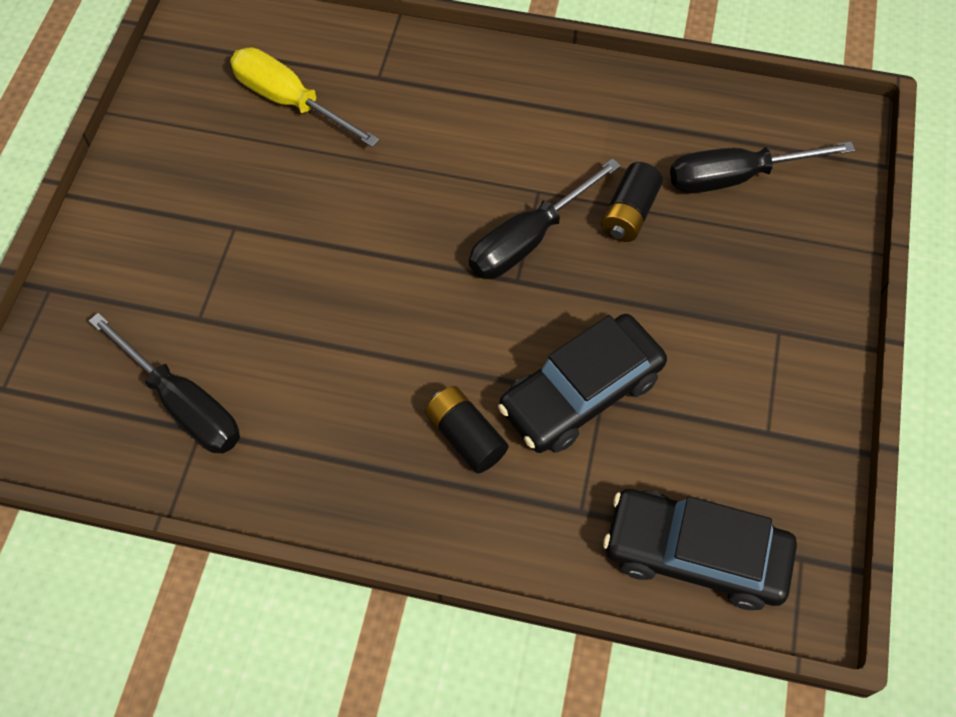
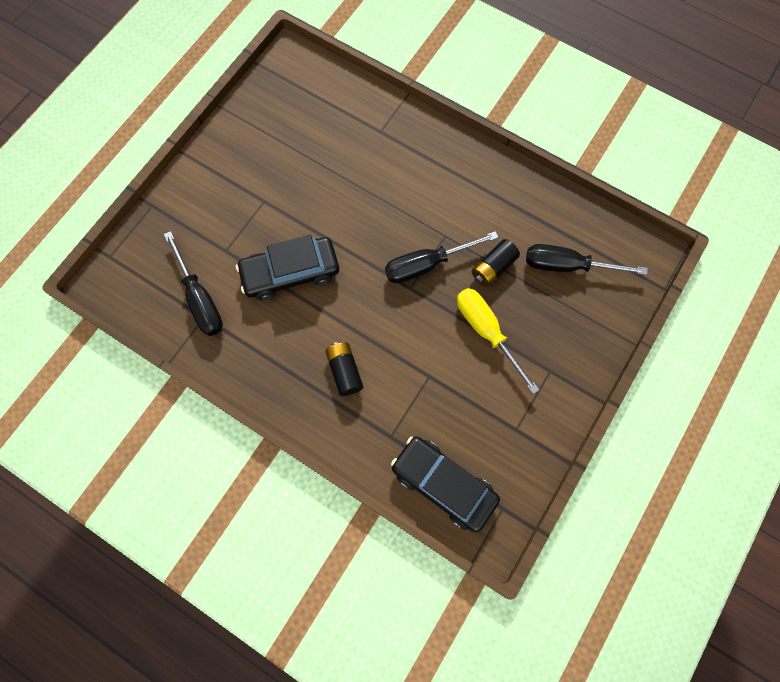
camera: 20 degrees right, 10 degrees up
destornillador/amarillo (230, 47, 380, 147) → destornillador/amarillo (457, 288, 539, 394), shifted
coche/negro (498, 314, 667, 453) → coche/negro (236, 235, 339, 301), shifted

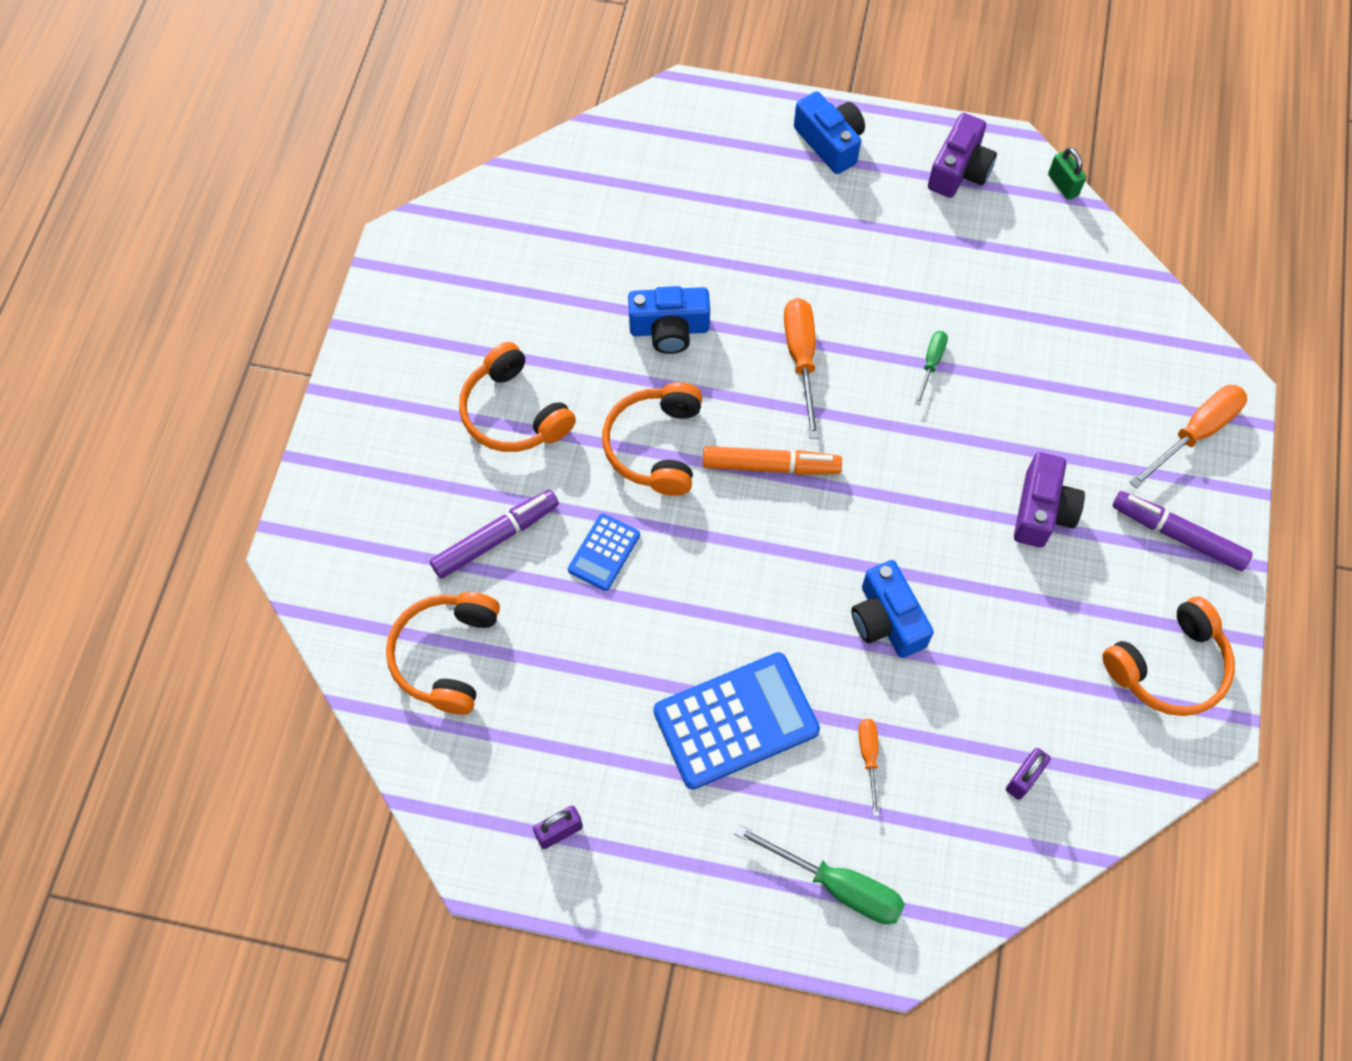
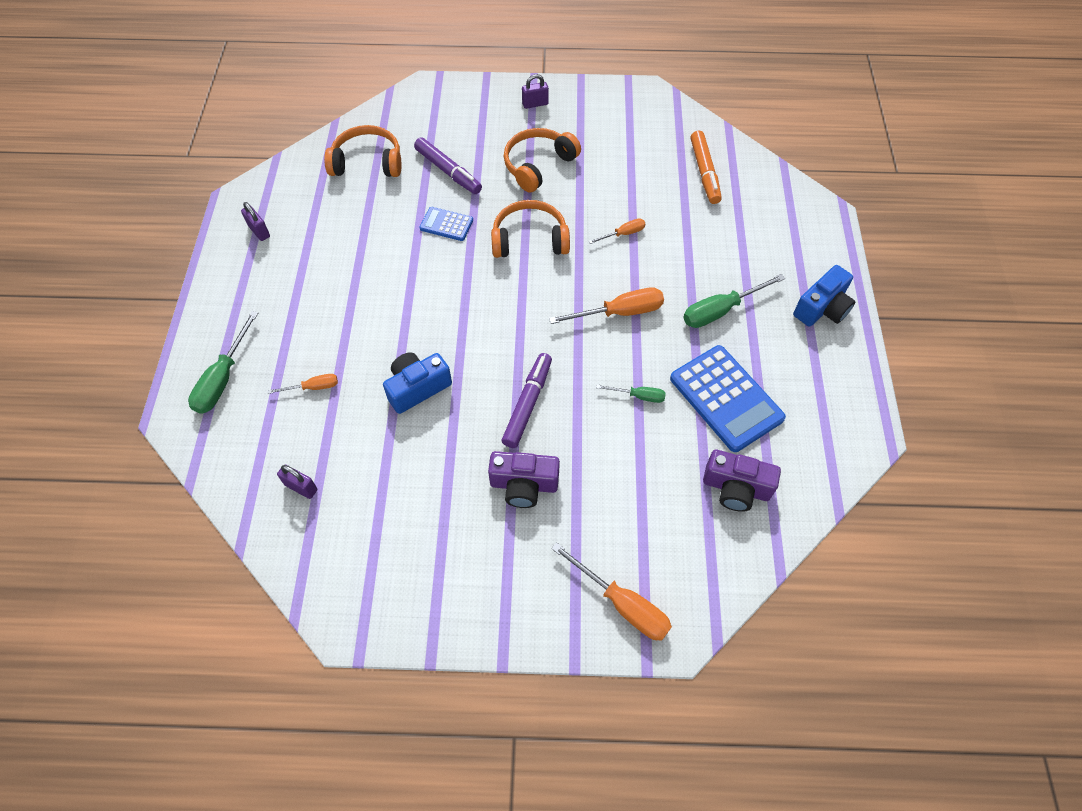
camera: 80 degrees right, 5 degrees down
candado/verde (1048, 147, 1086, 200) → -
auriculares/naranja (1103, 596, 1235, 716) → -
- → candado/morado (522, 74, 549, 109)
- → destornillador/verde (683, 274, 785, 328)
calculadora/azul (653, 652, 820, 789) → calculadora/azul (670, 345, 786, 452), shifted
rotulador/naranja (703, 446, 842, 475) → rotulador/naranja (691, 131, 722, 204), shifted
cámara/morado (928, 113, 997, 198) → cámara/morado (703, 450, 781, 512), shifted
rotulador/morado (1112, 491, 1253, 571) → rotulador/morado (502, 353, 552, 448), shifted
cámara/azul (628, 286, 710, 354) → destornillador/naranja (589, 218, 645, 244)

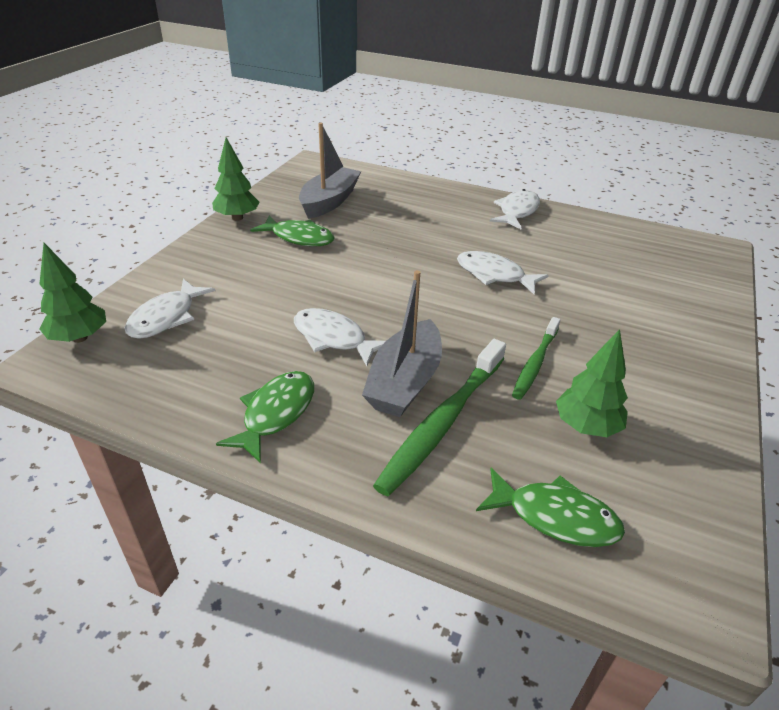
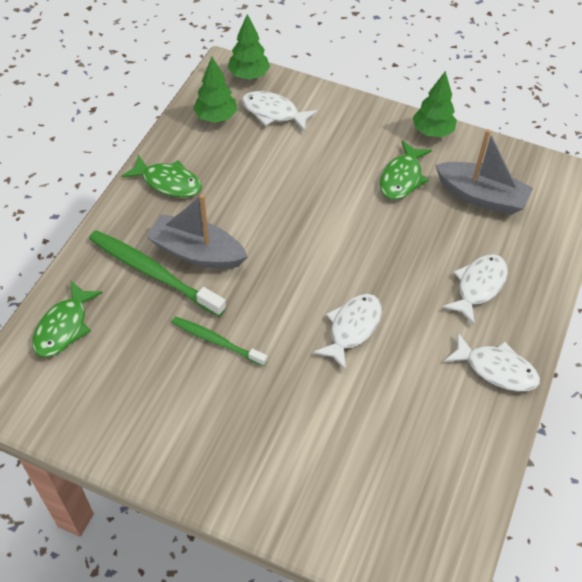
camera: 90 degrees right, 15 degrees up
pez/blanco (294, 308, 386, 366) → pez/blanco (442, 254, 508, 325), shifted
árbol/verde (556, 329, 628, 437) → árbol/verde (193, 57, 237, 123), shifted

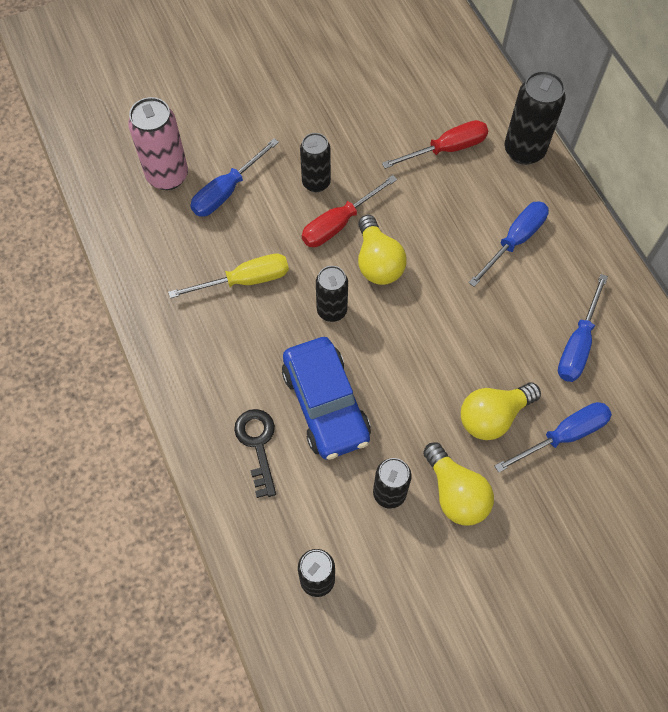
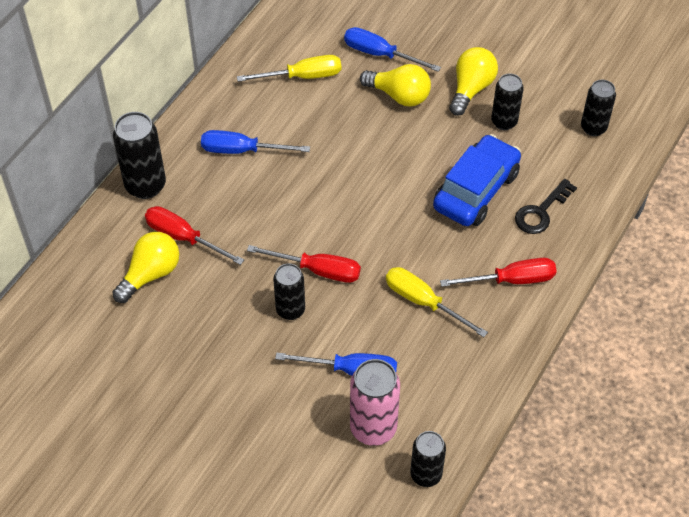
camera: 125 degrees left, 10 degrees down
- → destornillador/rojo (440, 258, 556, 287)
lata/negro (316, 266, 348, 322) → lata/negro (410, 431, 446, 487), shifted
bombilla/amarillo (358, 215, 407, 285) → bombilla/amarillo (112, 232, 179, 303), shifted
destornillador/azul (558, 274, 608, 382) → destornillador/amarillo (237, 55, 341, 82)

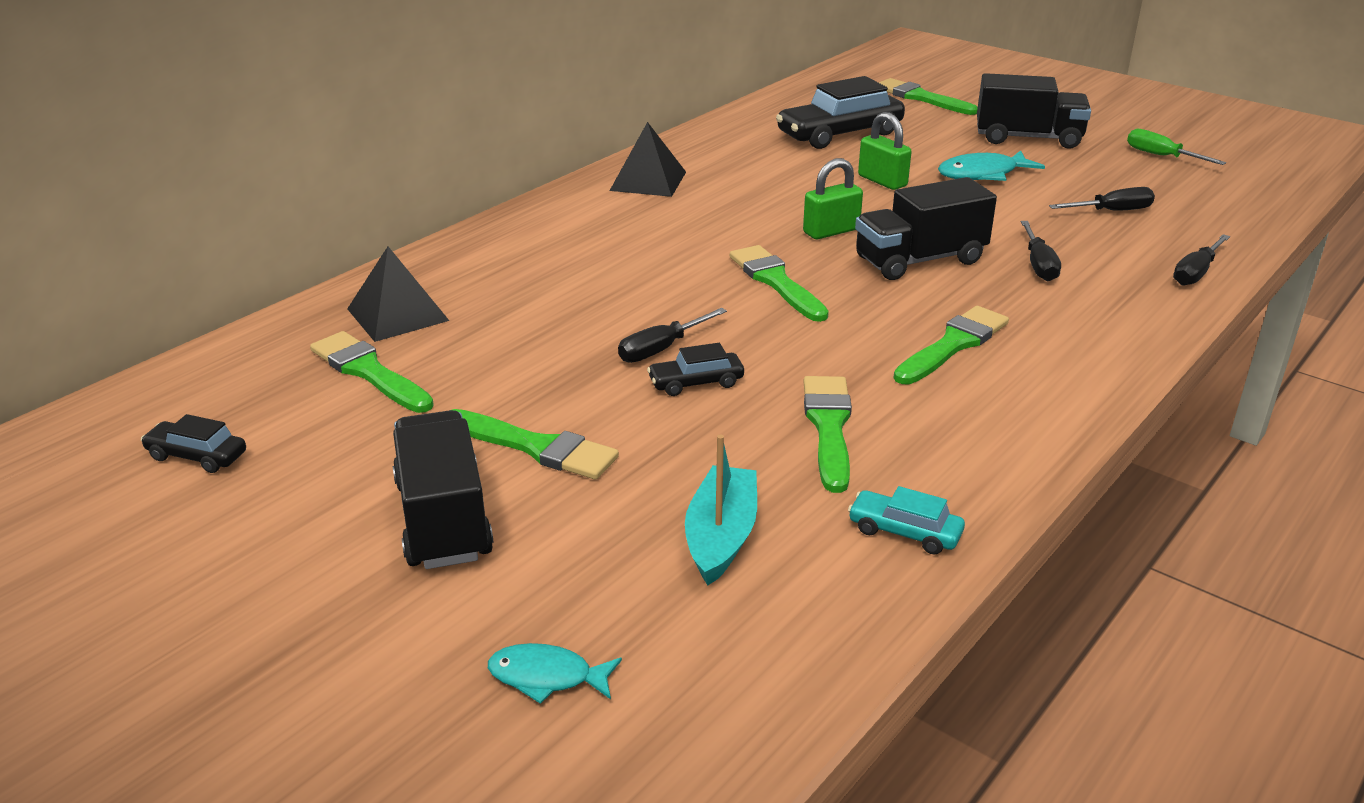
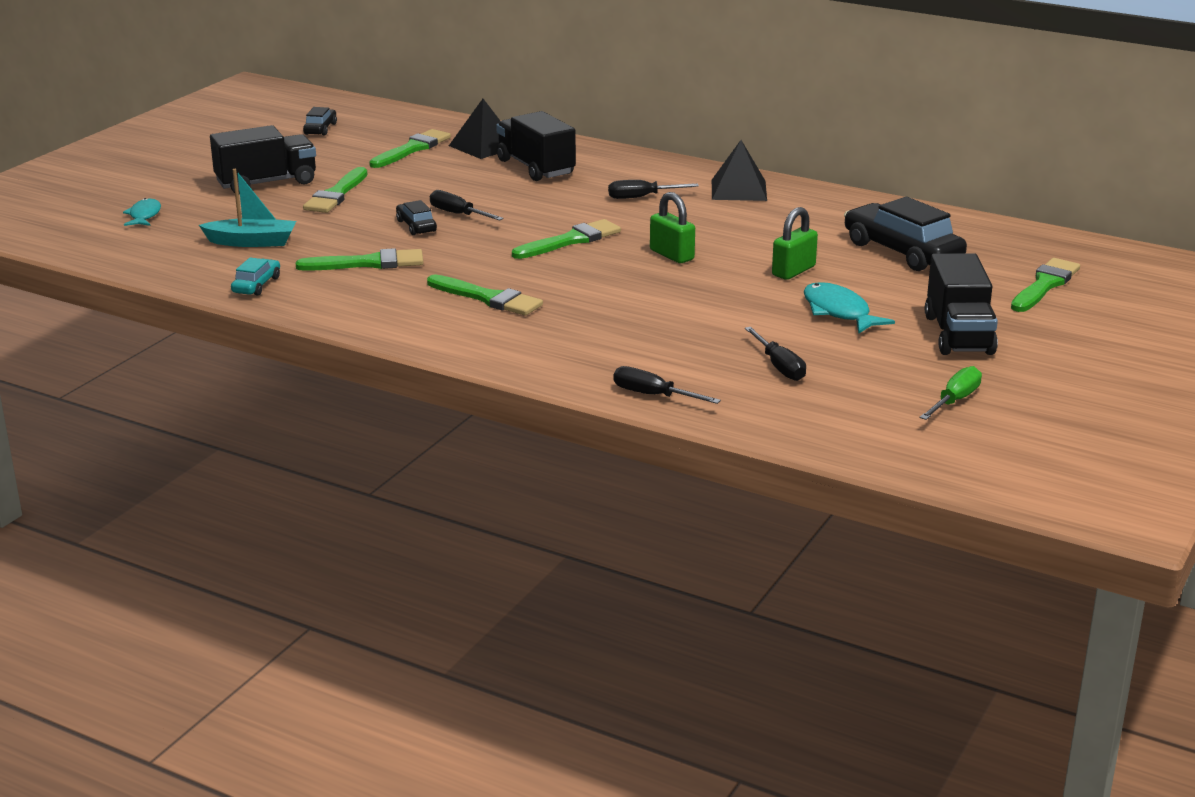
camera: 80 degrees right, 5 degrees down
camión/negro (855, 177, 997, 280) → camión/negro (496, 111, 576, 181), shifted
destornillador/negro (1021, 221, 1061, 281) → destornillador/negro (608, 180, 699, 199), shifted

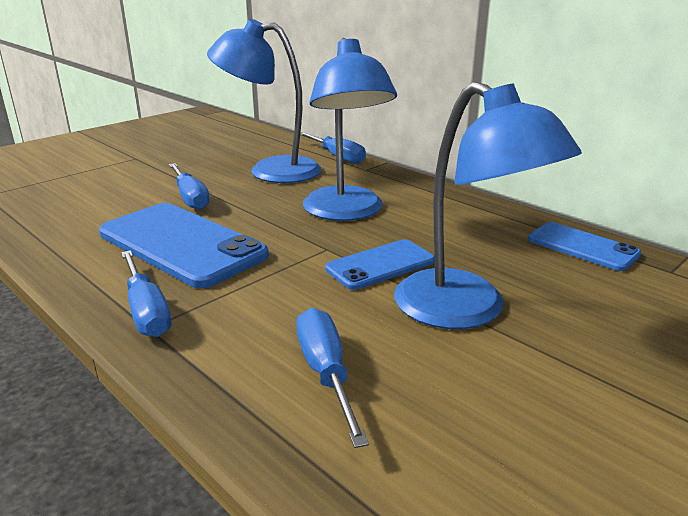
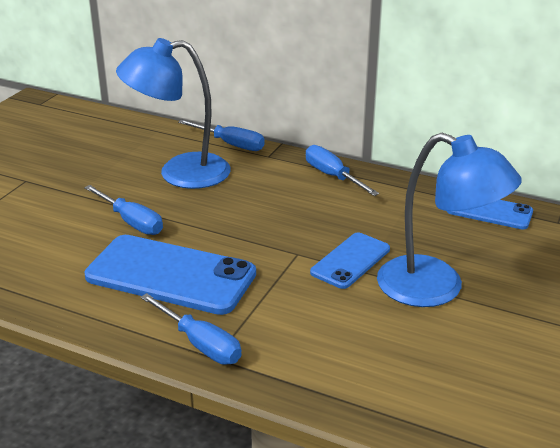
camera: 20 degrees left, 5 degrees up
lámpara/azul (303, 38, 397, 221) → -
destornillador/azul (297, 308, 369, 448) → destornillador/azul (306, 145, 379, 196), shifted

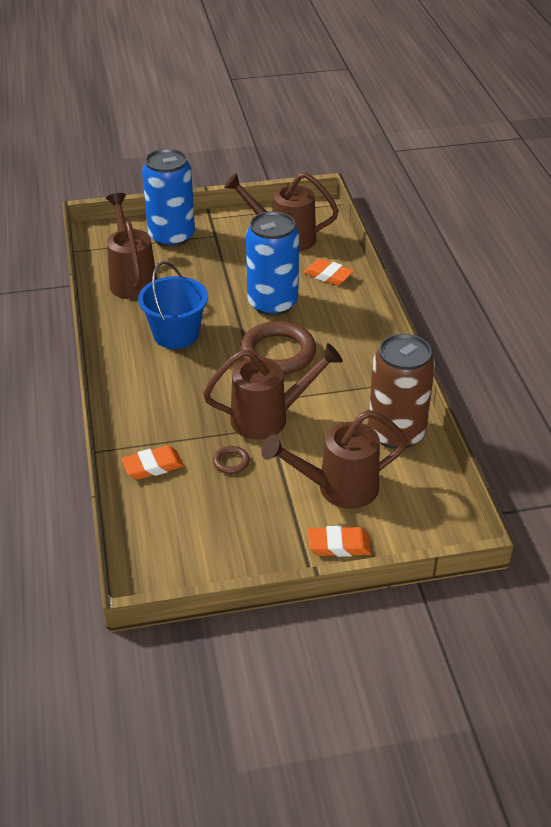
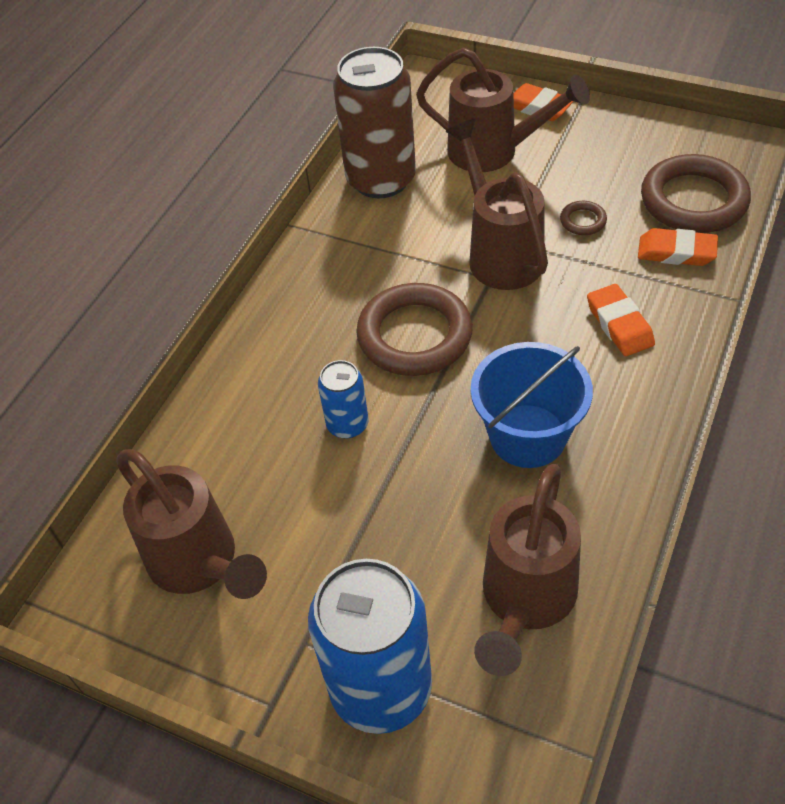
camera: 140 degrees left, 10 degrees up
- → anillo/marrón (641, 154, 751, 233)
goma de borrar/naranja (304, 258, 354, 285) → goma de borrar/naranja (587, 284, 655, 356), shifted
regadera/marrón (203, 343, 343, 440) → regadera/marrón (446, 119, 548, 290), 45 degrees clockwise
lata/azul (246, 211, 299, 316) → lata/azul (318, 360, 369, 438), x0.50

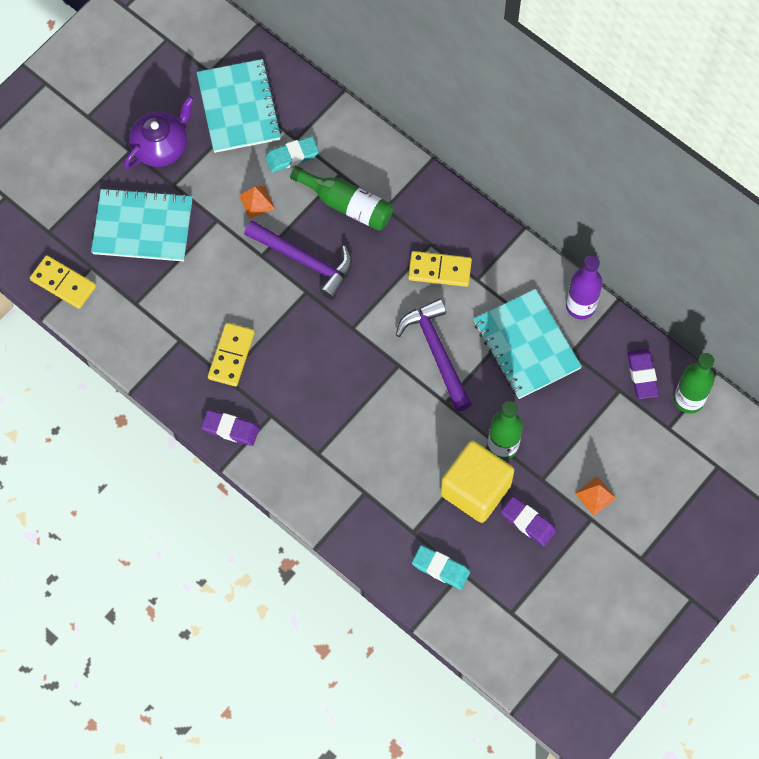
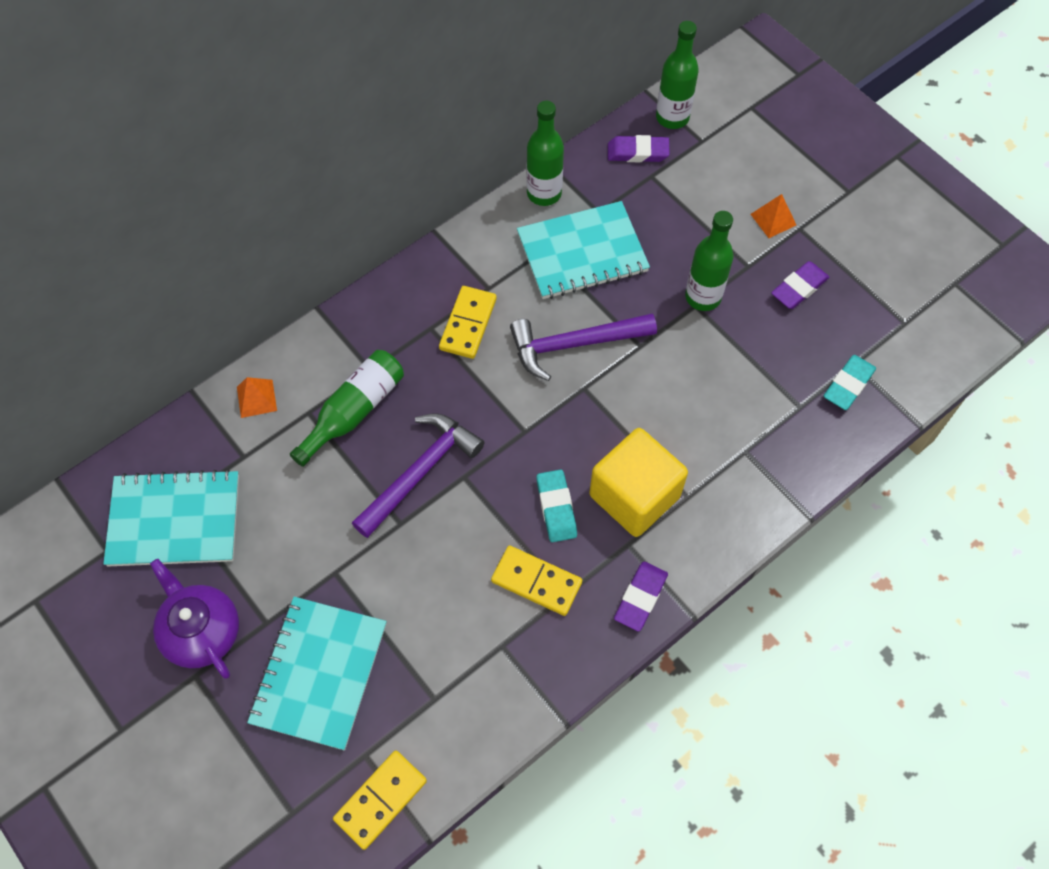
camera: 80 degrees left, 5 degrees down
pirámide/naranja (239, 186, 275, 219) → pirámide/naranja (237, 377, 277, 418), shifted
goma de borrar/turquesa (265, 136, 319, 172) → goma de borrar/turquesa (536, 470, 577, 542), shifted
cubo/amarillo (440, 441, 514, 523) → cubo/amarillo (589, 428, 688, 537), shifted
botella/morado (566, 255, 603, 319) → botella/verde (527, 101, 564, 206)

